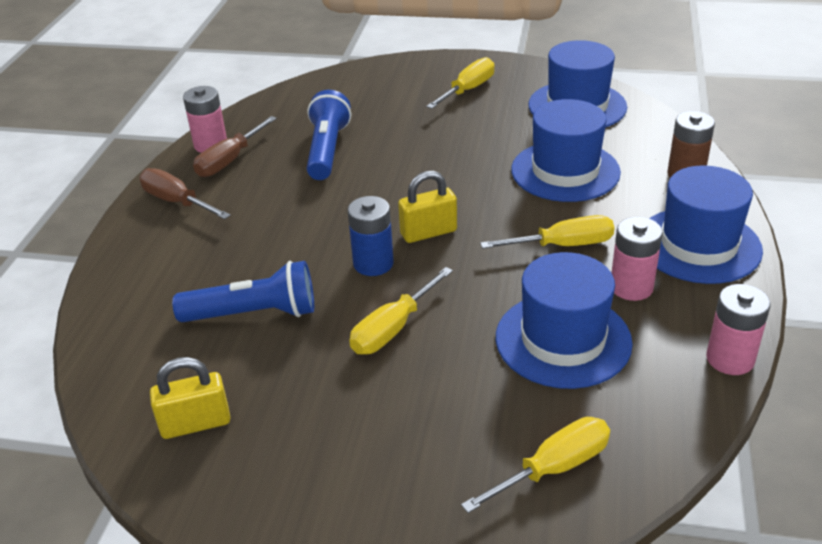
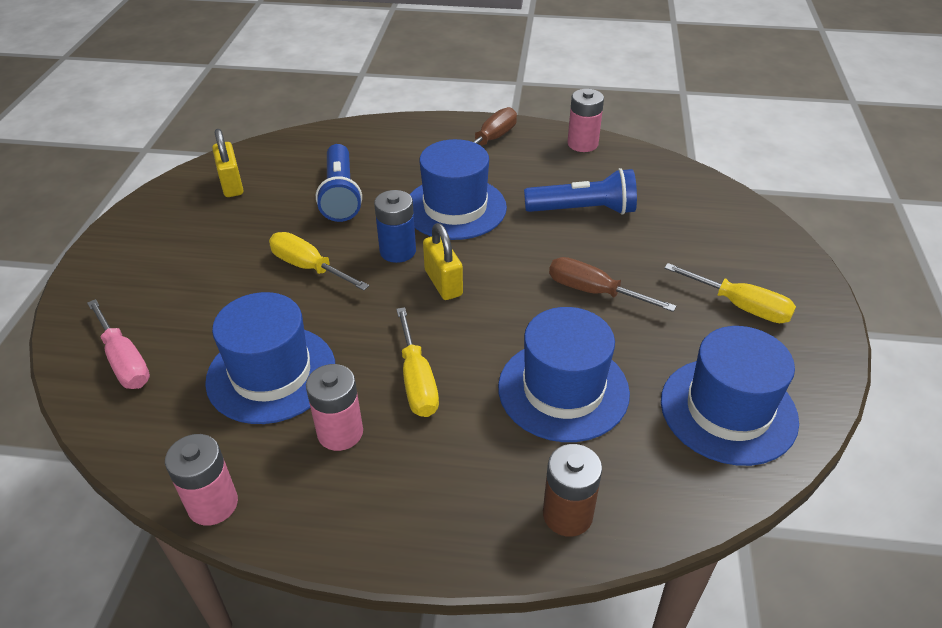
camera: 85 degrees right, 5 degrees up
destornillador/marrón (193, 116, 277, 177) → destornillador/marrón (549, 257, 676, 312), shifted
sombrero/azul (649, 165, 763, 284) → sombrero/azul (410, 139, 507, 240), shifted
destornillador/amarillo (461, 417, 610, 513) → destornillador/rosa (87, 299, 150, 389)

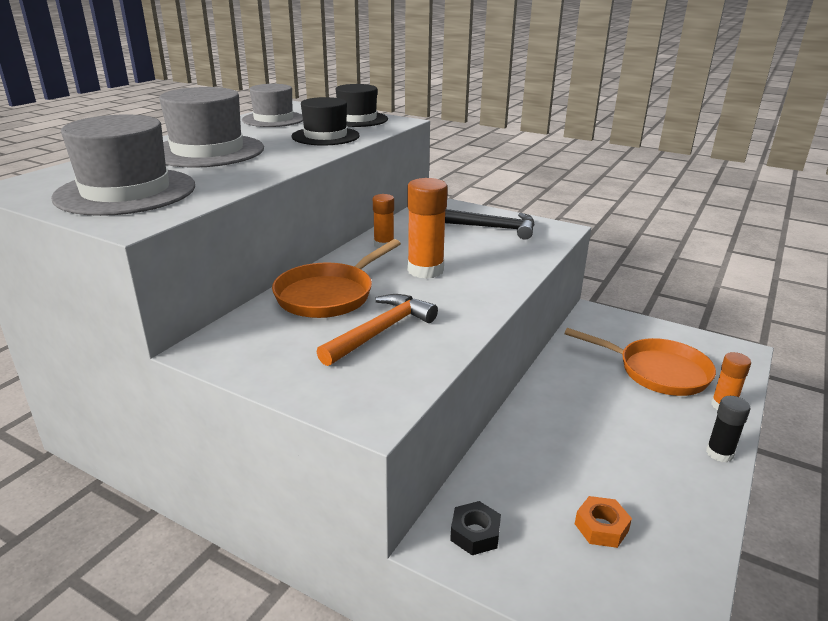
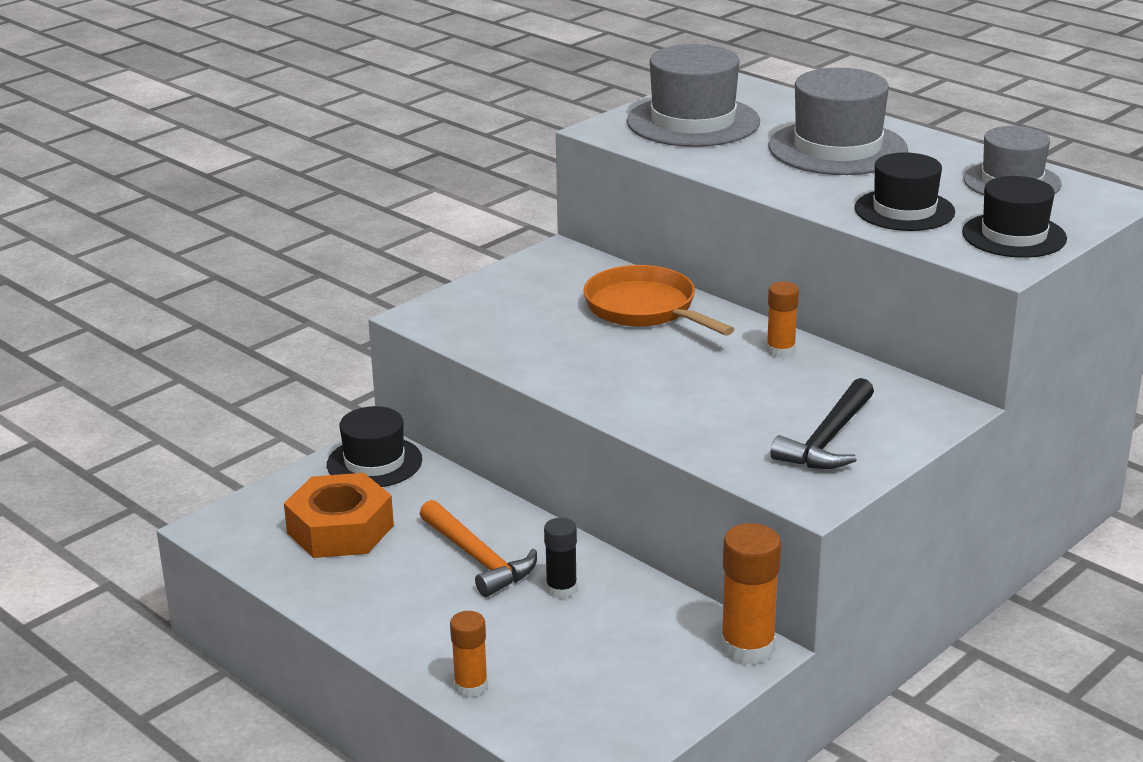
camera: 105 degrees right, 0 degrees up
sartén/naranja (565, 328, 716, 396) → -
martillo/naranja (317, 294, 438, 366) → martillo/naranja (420, 500, 537, 597), shifted
barra de pegamento/naranja (407, 178, 448, 279) → barra de pegamento/naranja (721, 523, 781, 665), shifted
barra de pegamento/negro (706, 396, 750, 462) → barra de pegamento/negro (544, 518, 577, 599), shifted
tuerca/negro (450, 501, 501, 555) → sombrero/negro (327, 406, 422, 487)
tuerca/naranja (575, 496, 632, 548) → tuerca/naranja (284, 473, 394, 558), x2.01

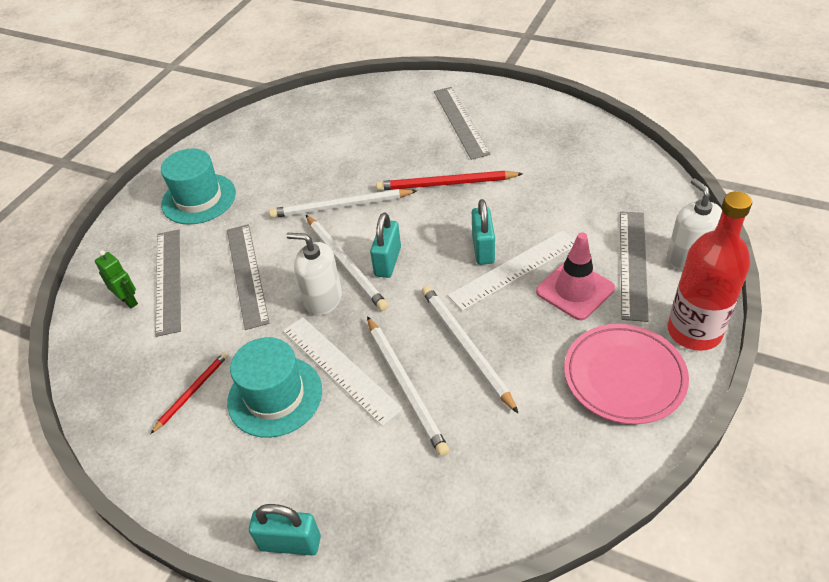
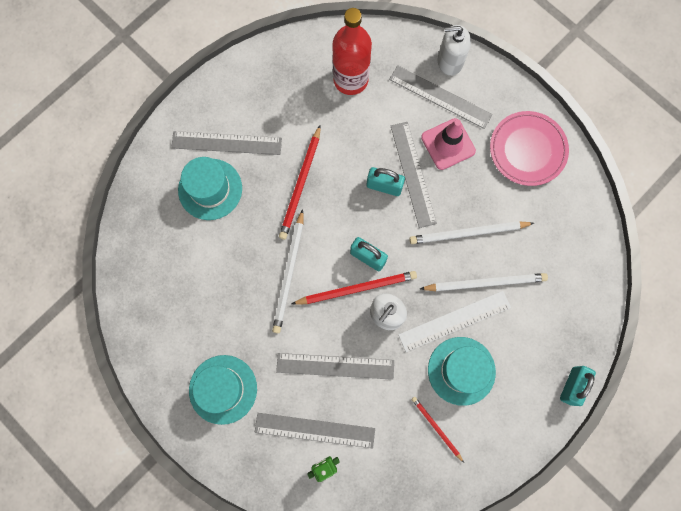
camera: 75 degrees left, 30 degrees up
- → sombrero/turquesa (178, 157, 242, 220)
botella/rojo (668, 191, 752, 351) → botella/rojo (332, 8, 372, 95), shifted
lápiz/blanco (306, 215, 389, 311) → lápiz/rojo (291, 271, 417, 305)
regla/blanco (448, 230, 575, 311) → regla/gris (391, 122, 437, 228)

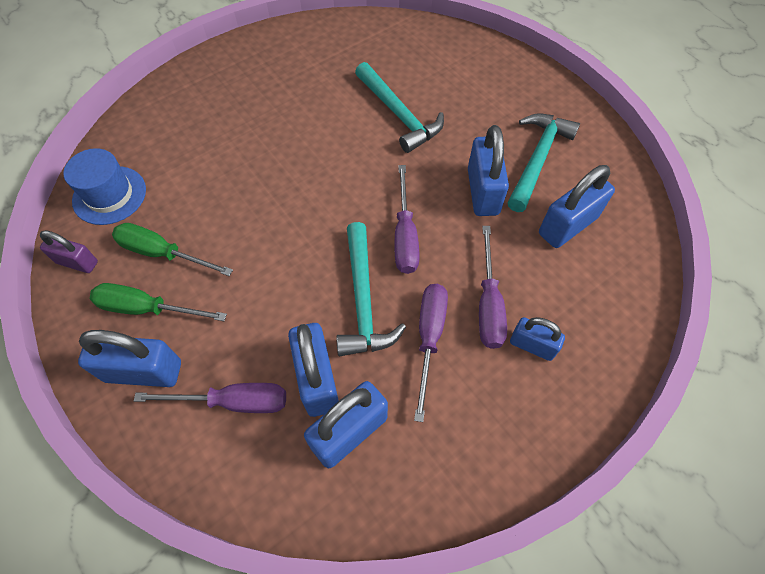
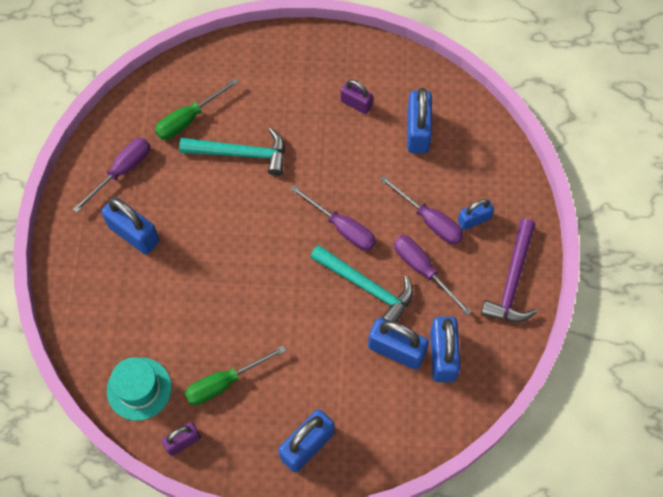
camera: 50 degrees left, 5 degrees up
- → martillo/morado (481, 219, 537, 322)
destornillador/verde (90, 283, 227, 321) → destornillador/verde (155, 78, 239, 140), shifted
destornillador/morado (134, 383, 286, 413) → destornillador/morado (73, 138, 150, 213), shifted
candado/azul (468, 125, 509, 216) → candado/azul (101, 197, 159, 255), shifted
martillo/turquesa (507, 114, 580, 212) → candado/morado (340, 80, 373, 114)
sombrero/azul (63, 148, 146, 225) → sombrero/turquesa (107, 357, 172, 421)

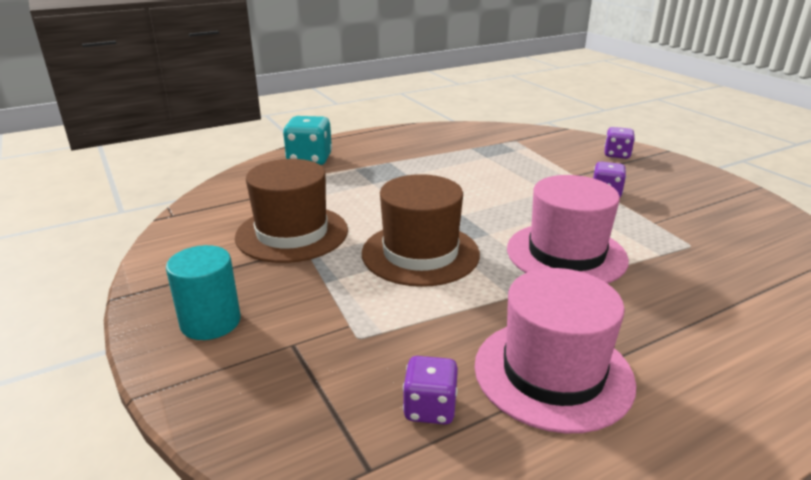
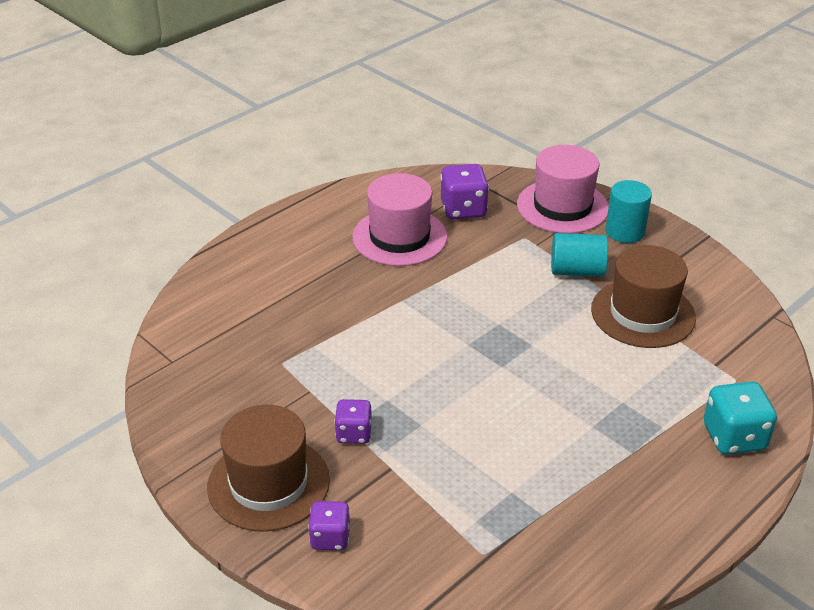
camera: 165 degrees right, 10 degrees up
- → cilindro/turquesa (551, 233, 608, 277)
sombrero/marrón (362, 174, 480, 287) → sombrero/marrón (207, 405, 330, 532), shifted
sombrero/rosa (507, 175, 629, 284) → sombrero/rosa (517, 145, 609, 234), shifted
dado/morado (403, 356, 458, 425) → dado/morado (440, 164, 489, 219), x1.56

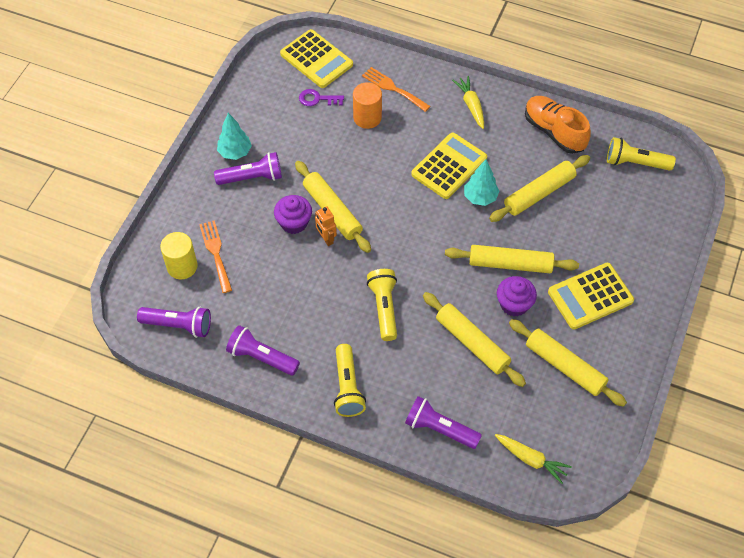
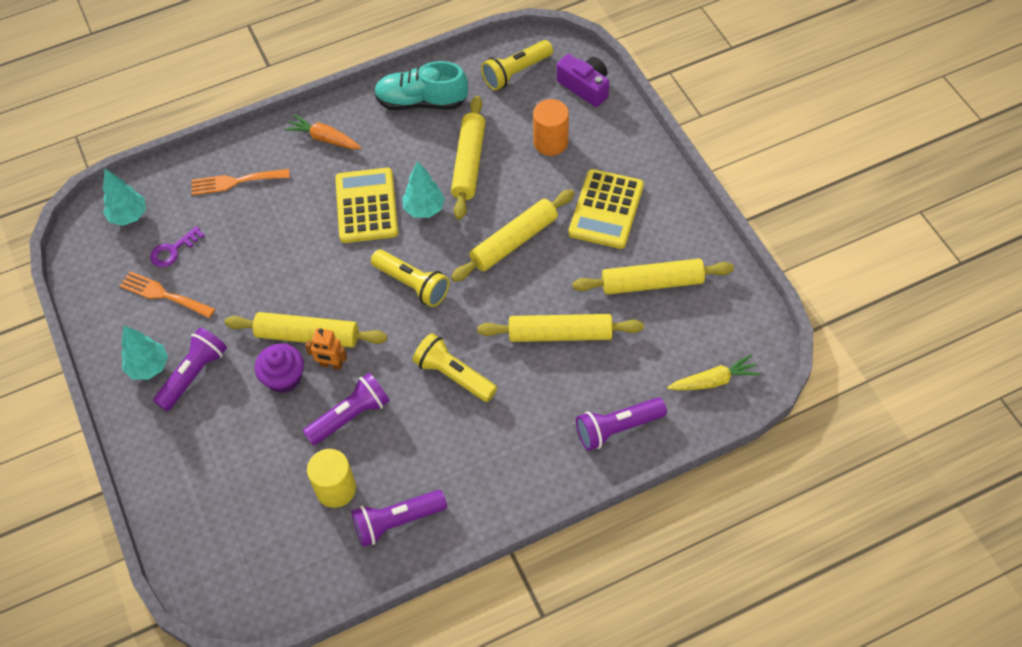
camera: 45 degrees left, 0 degrees up
magdalena/morado (497, 276, 537, 317) → -
- → cámara/morado (556, 54, 609, 107)
lámpara de mano/morado (137, 307, 211, 338) → lámpara de mano/morado (303, 373, 390, 446), shifted
cilindro/amarillo (160, 232, 198, 279) → cilindro/amarillo (307, 449, 356, 508), shifted
tenedor/naranja (199, 220, 232, 293) → tenedor/naranja (120, 271, 215, 318), shifted
lámpara de mano/amarillo (334, 344, 366, 417) → lámpara de mano/amarillo (371, 250, 450, 307), shifted
cilindro/naranja (353, 82, 382, 129) → cilindro/naranja (533, 99, 569, 156), shifted
calculadora/amarillo (280, 29, 353, 88) → árbol/turquesa (103, 169, 146, 226)
zanahoria/amarillo (452, 76, 484, 129) → zanahoria/naranja (284, 114, 361, 149)
zapato/naranja (525, 96, 591, 154) → zapato/turquesa (374, 61, 468, 110)

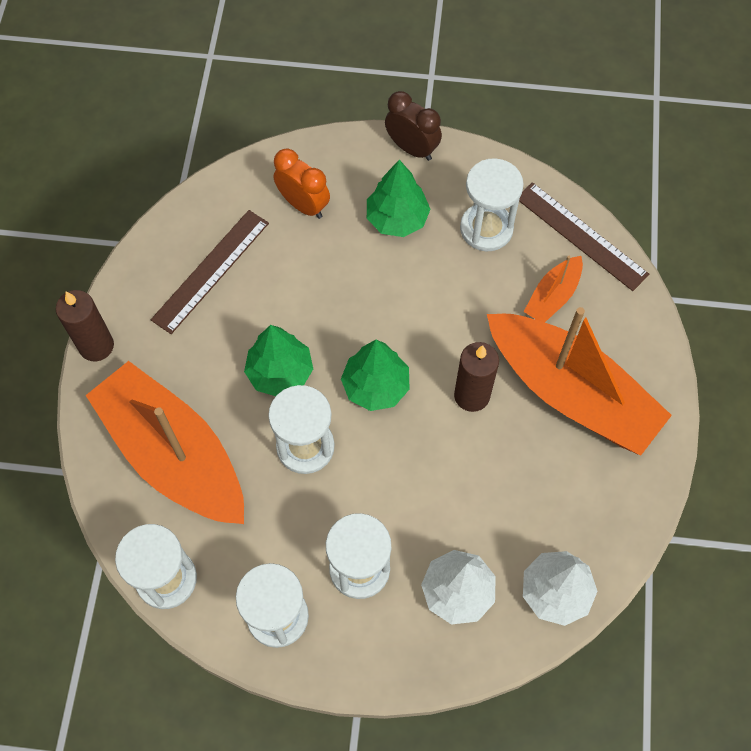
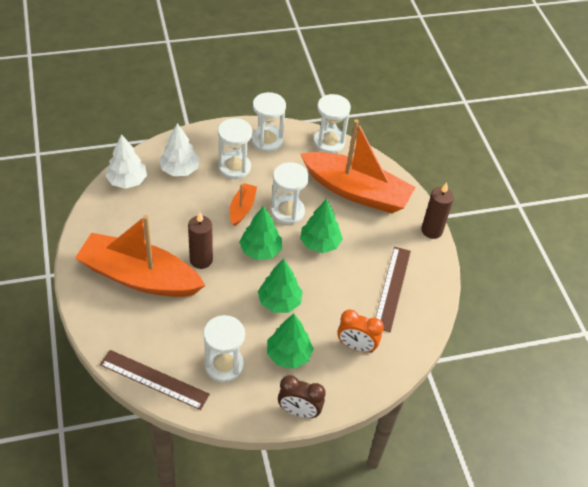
camera: 155 degrees right, 15 degrees down
- → árbol/verde (258, 259, 303, 313)
barco/naranja (524, 256, 583, 322) → barco/naranja (230, 183, 257, 226), shifted

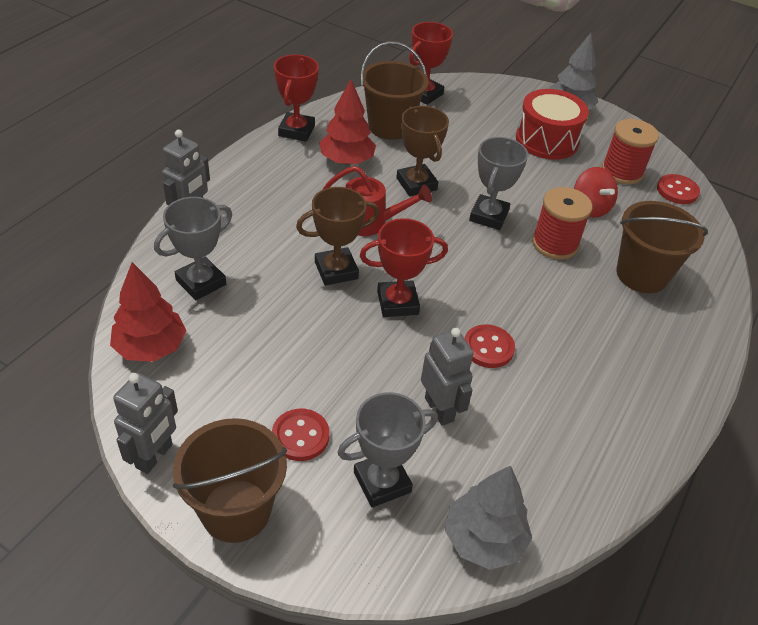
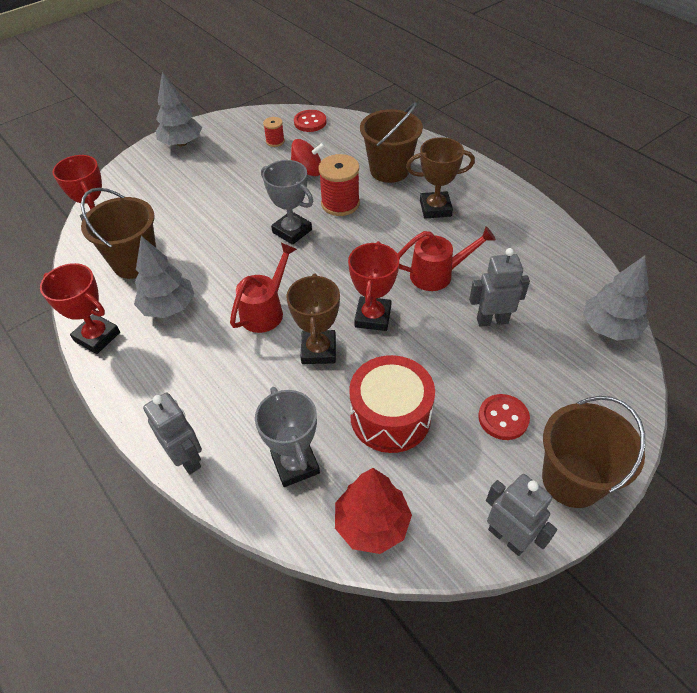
camera: 65 degrees left, 5 degrees up
trofeo/gris (337, 392, 438, 508) → -
trofeo/marrón (396, 106, 449, 196) → trofeo/marrón (406, 137, 475, 219), shifted
tambor/rojo (516, 89, 589, 160) → tambor/rojo (349, 355, 435, 453), shifted
botón/rojo (464, 324, 515, 368) → regadera/rojo (398, 226, 496, 291)
árbol/rojo (319, 79, 376, 165) → árbol/gris (134, 236, 194, 318)
carrete/rojo (602, 119, 659, 184) → carrete/rojo (263, 117, 285, 147), x0.54

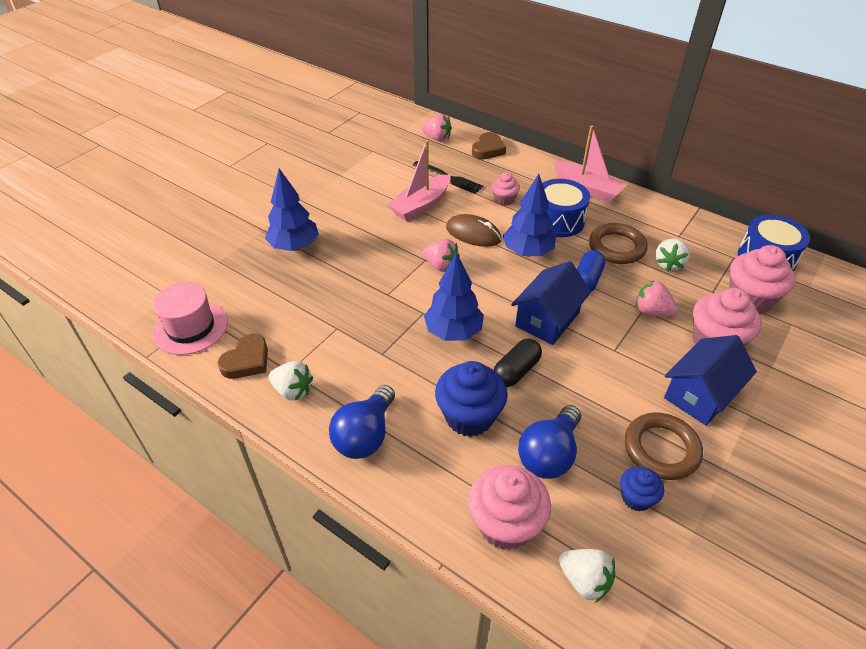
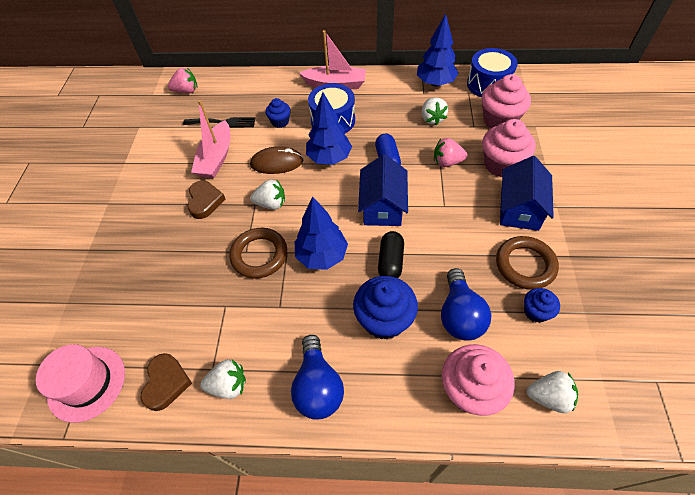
camera: 30 degrees left, 10 degrees up
árbol/azul (265, 168, 319, 251) → árbol/azul (417, 14, 459, 86), shifted
corazón/marrón (472, 132, 506, 159) → corazón/marrón (187, 180, 226, 219), shifted
anillo/marrón (589, 223, 648, 264) → anillo/marrón (229, 228, 287, 278), shifted
fresa/rosa (422, 239, 460, 272) → fresa/blanco (250, 179, 285, 210)
magdalena/rosa (492, 173, 520, 206) → magdalena/azul (265, 98, 291, 128)

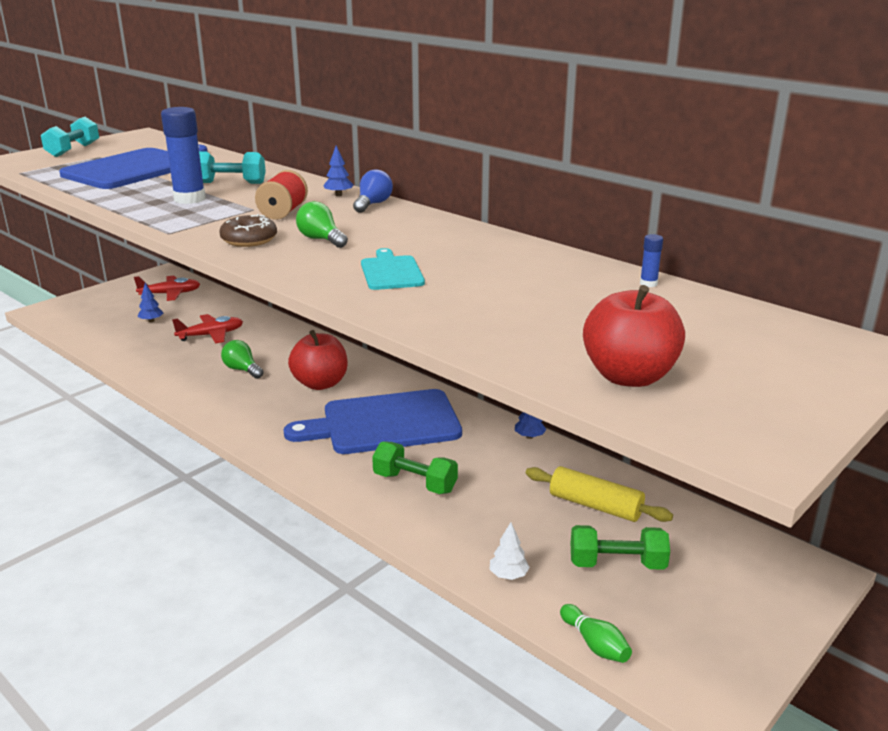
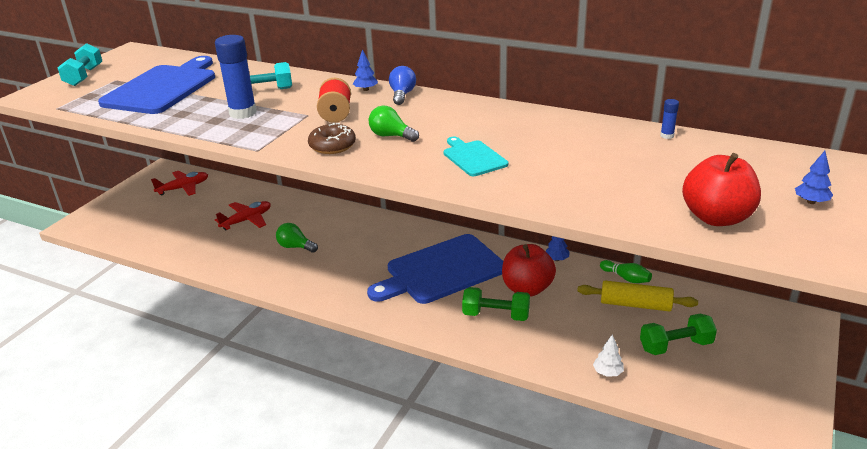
camera: 15 degrees left, 5 degrees up
árbol/azul (137, 283, 163, 322) → árbol/azul (795, 151, 833, 204), shifted
manzana/rojo (288, 330, 348, 390) → manzana/rojo (502, 244, 556, 296), shifted
bolo/verde (560, 604, 632, 663) → bolo/verde (600, 260, 652, 283), shifted

